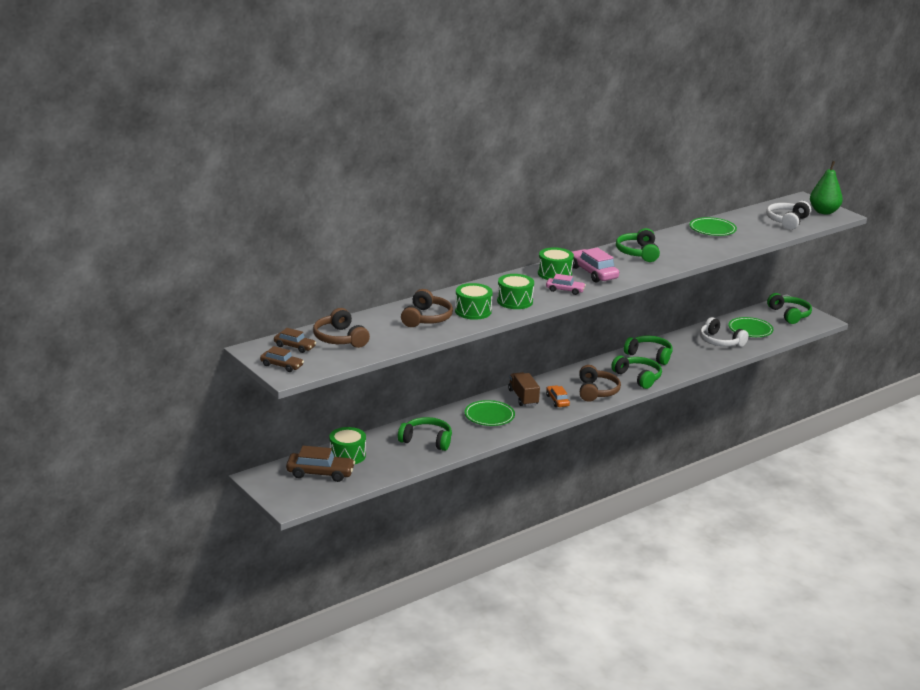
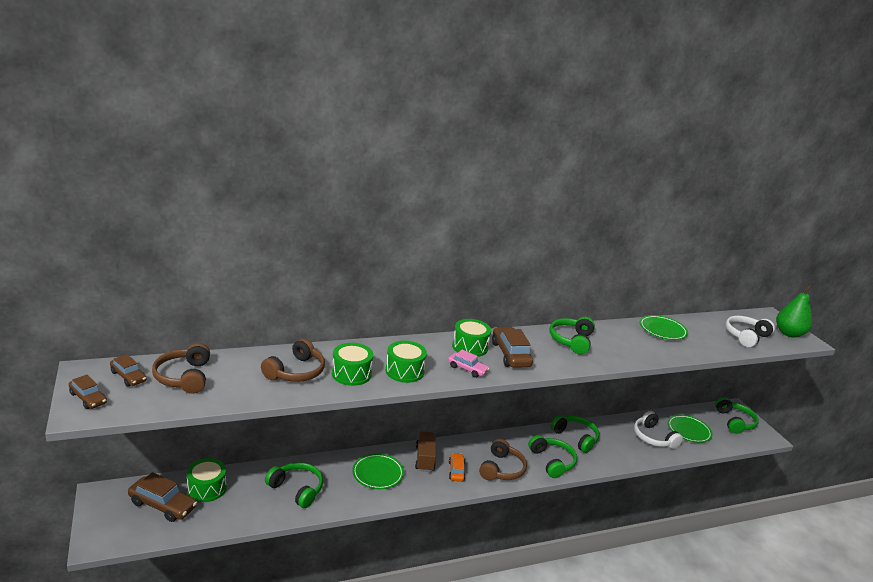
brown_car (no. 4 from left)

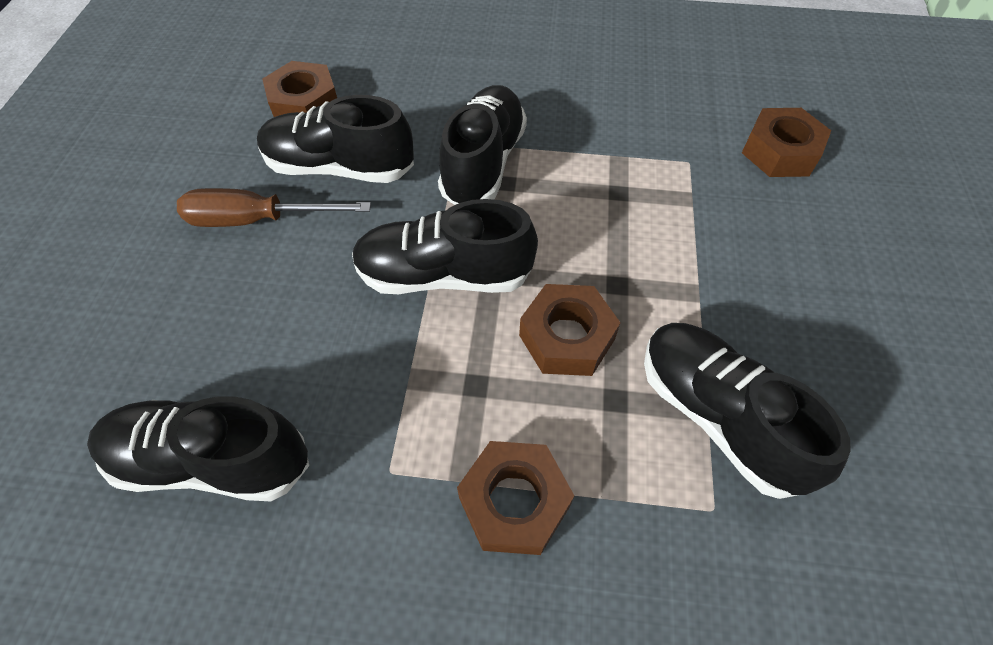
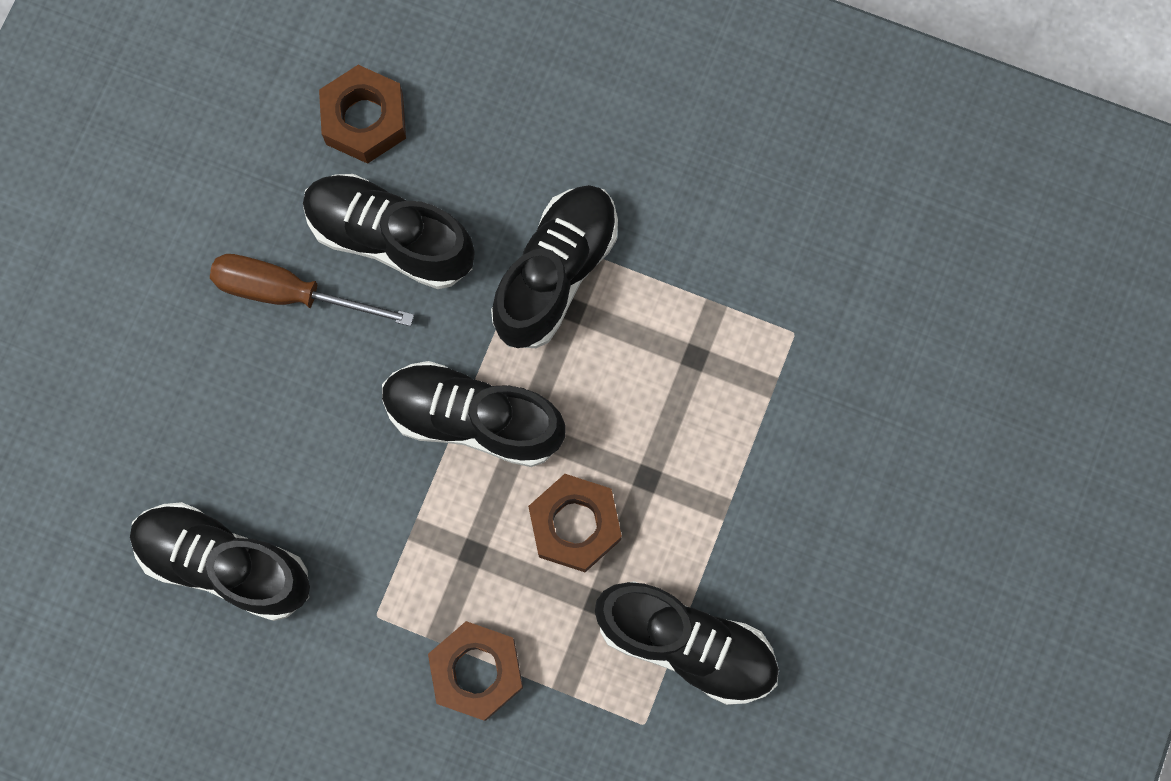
ebony_lace-up_shoe (no. 5 from left)
brown_nut (no. 4 from left in the first image)

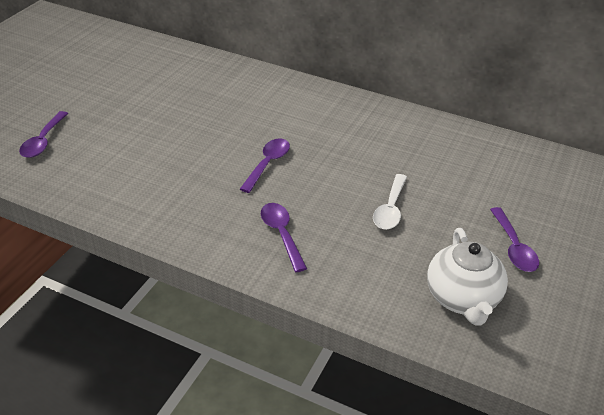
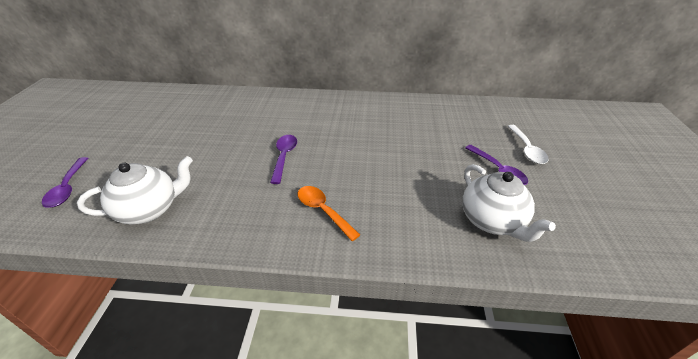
white_china_teapot (no. 1 from left)
orange-coloured_spoon
white_spoon

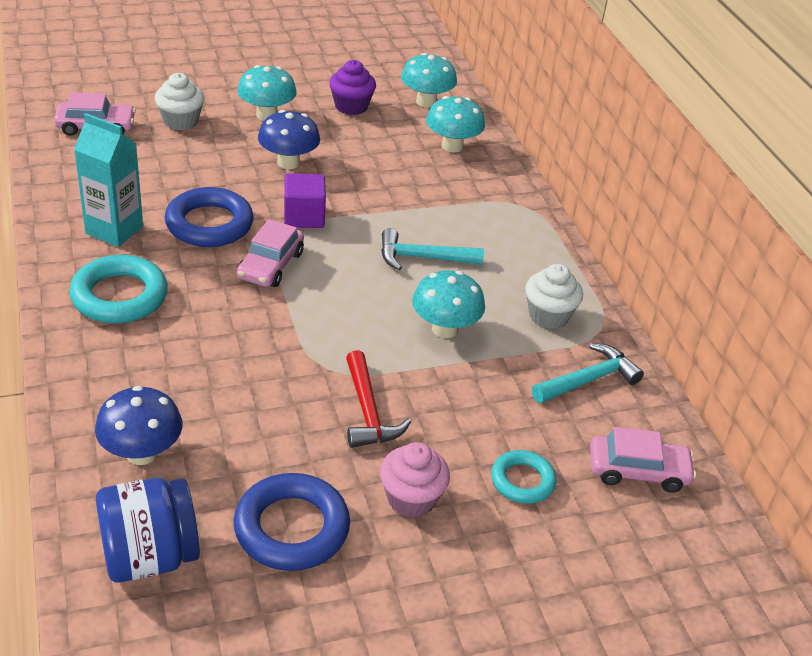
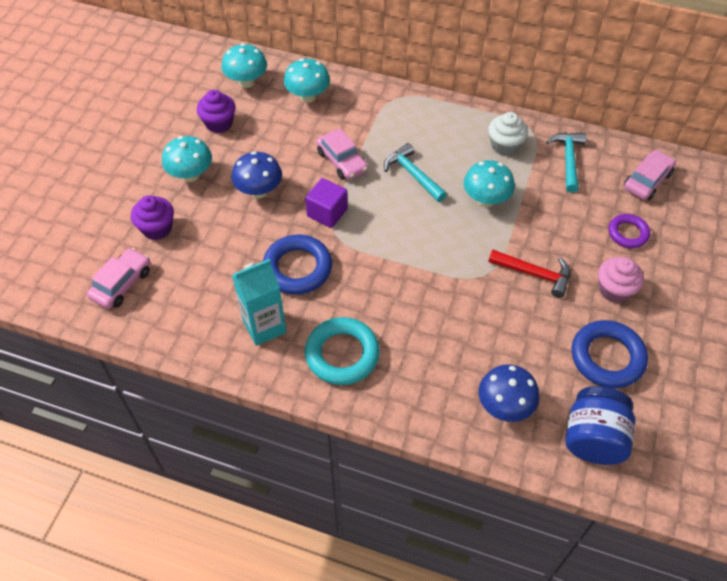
purple_fairy_cake (no. 1 from left)
pink_car (no. 2 from left)
teal_hammer (no. 1 from left)
purple_torus

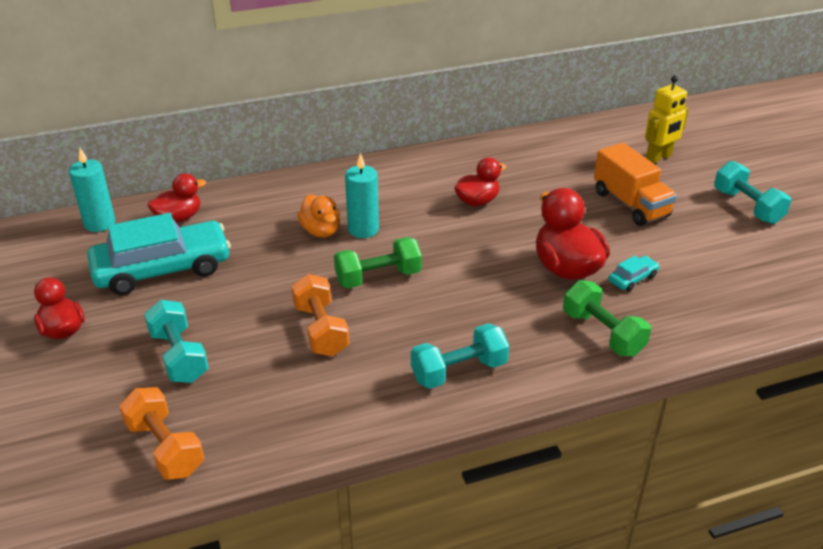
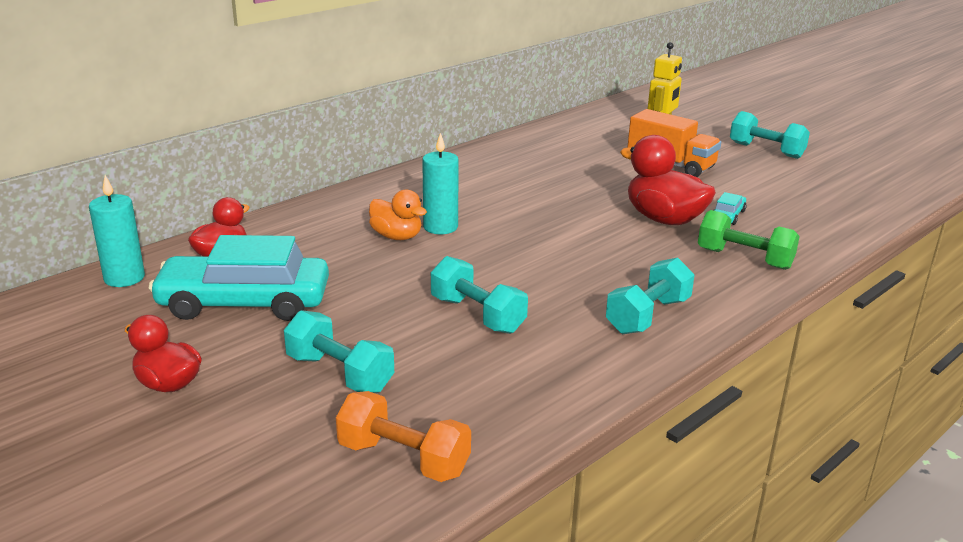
teal_car (no. 1 from left)
teal_dumbbell (no. 2 from left)
green_dumbbell (no. 1 from left in the first image)
scarlet_duck (no. 3 from left in the first image)

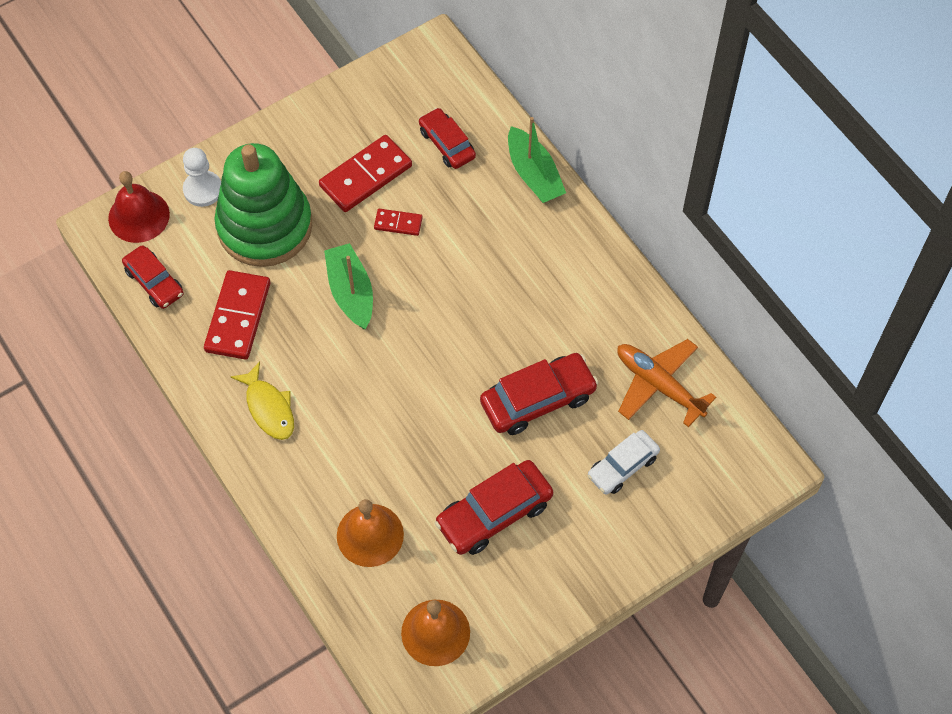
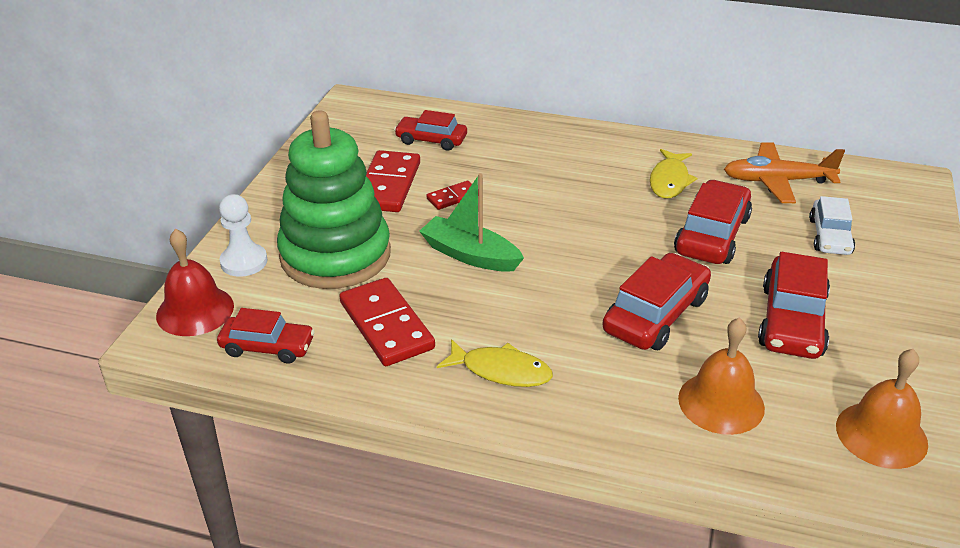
scarlet_car (no. 3 from left)
golden_toy_fish (no. 2 from left)
green_sailboat (no. 2 from left in the first image)

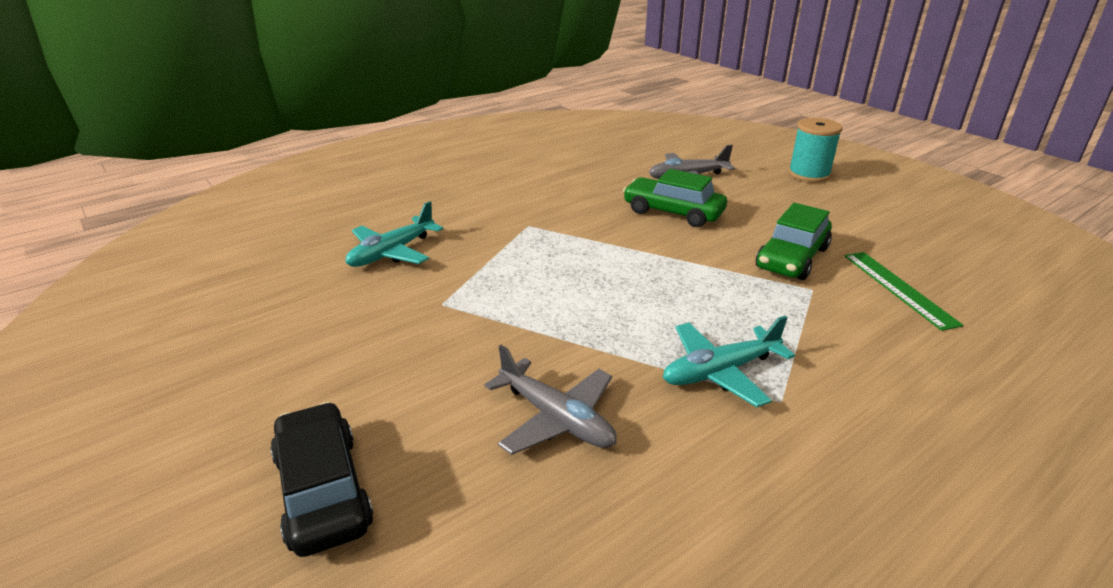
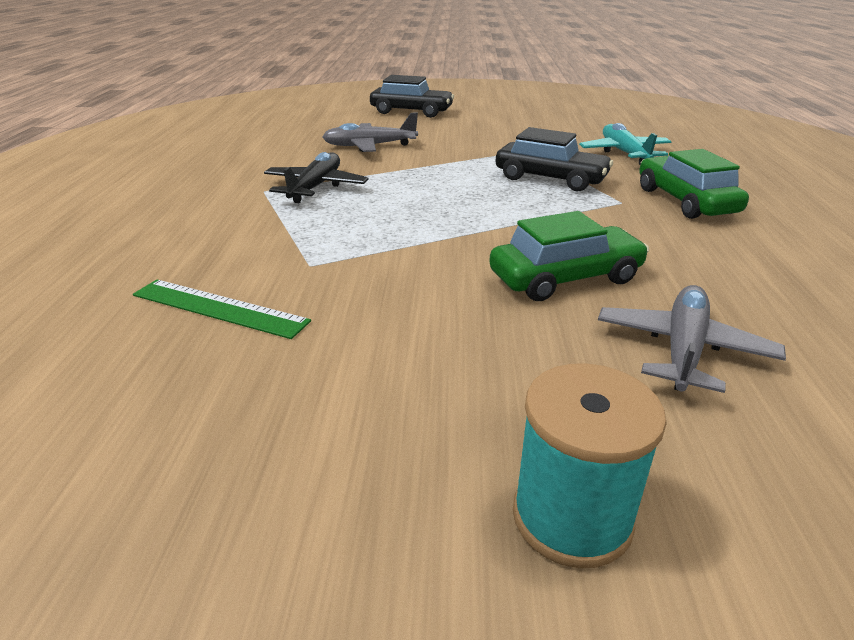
ebony_aeroplane
ebony_car (no. 2 from left)
green_car (no. 2 from left)

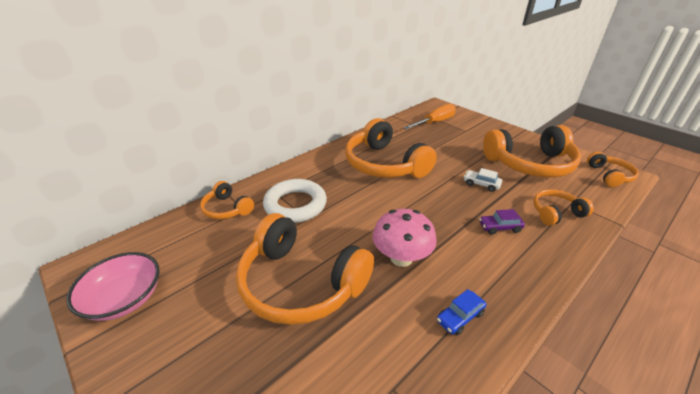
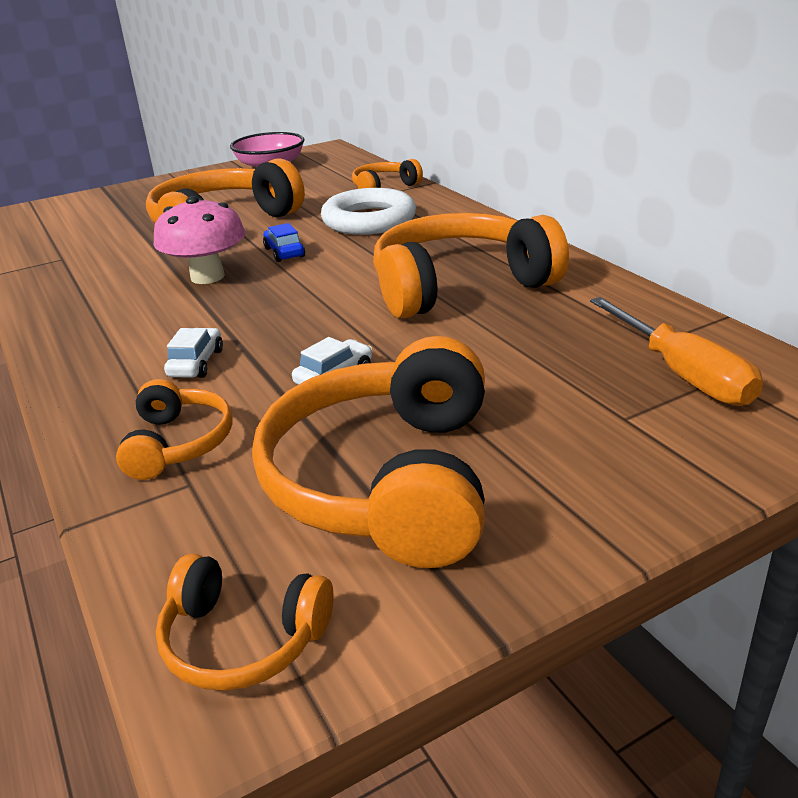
white_car (no. 1 from left)
cobalt_car

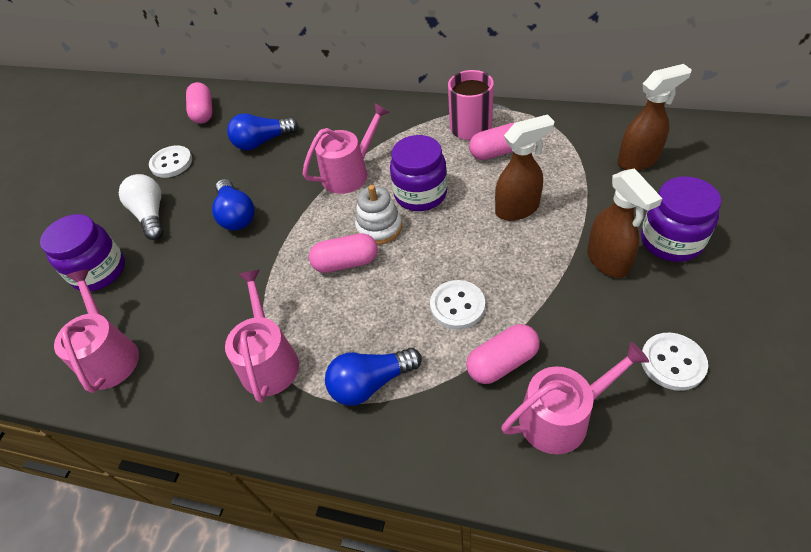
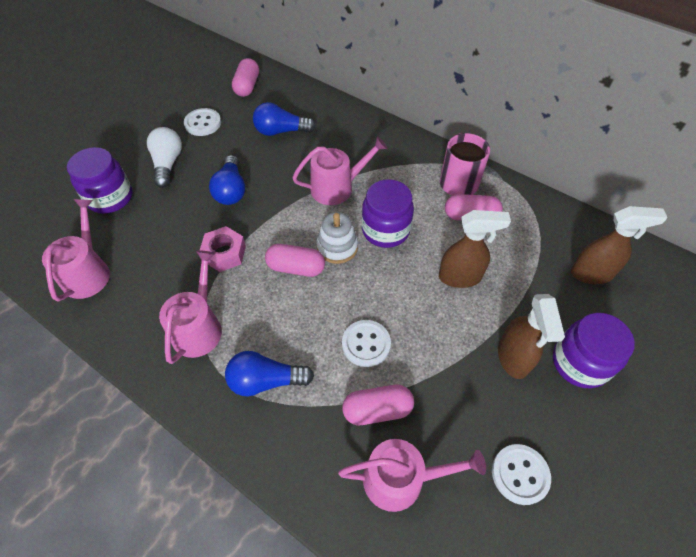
pink_nut

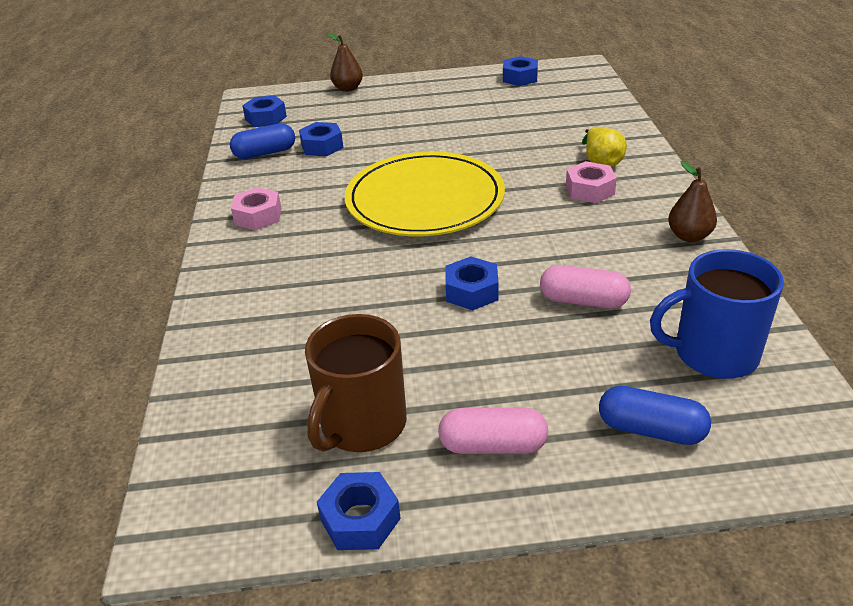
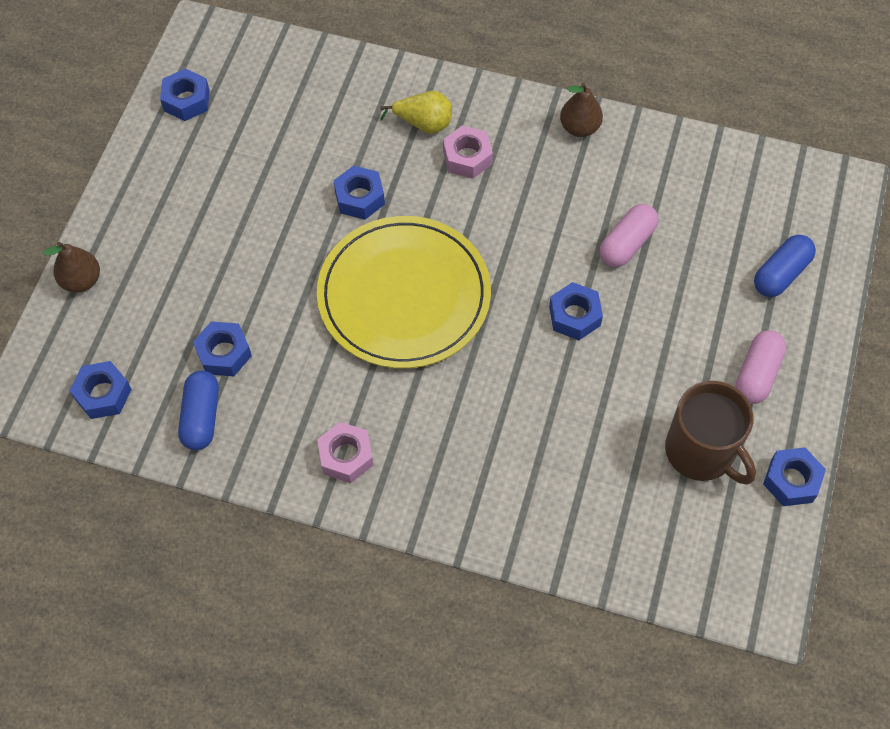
cobalt_nut (no. 4 from left)
cobalt_coffee_mug

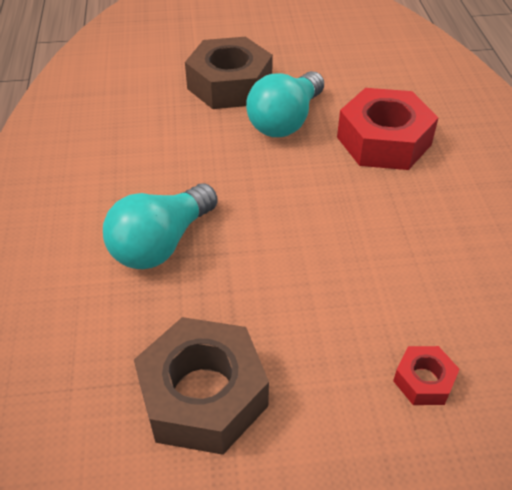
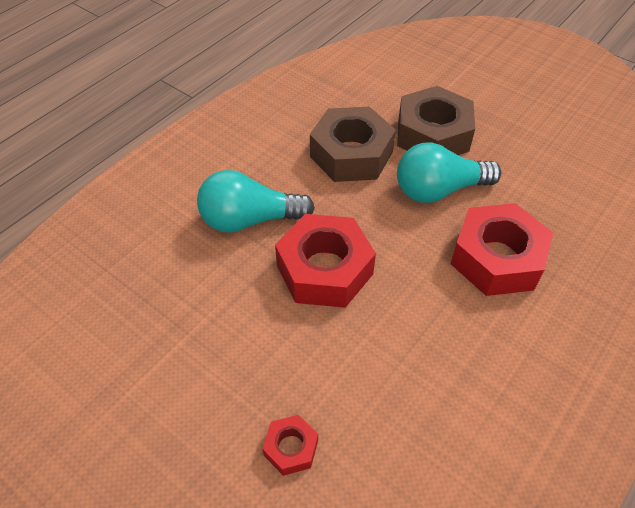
scarlet_nut (no. 2 from left)
brown_nut (no. 1 from left)

